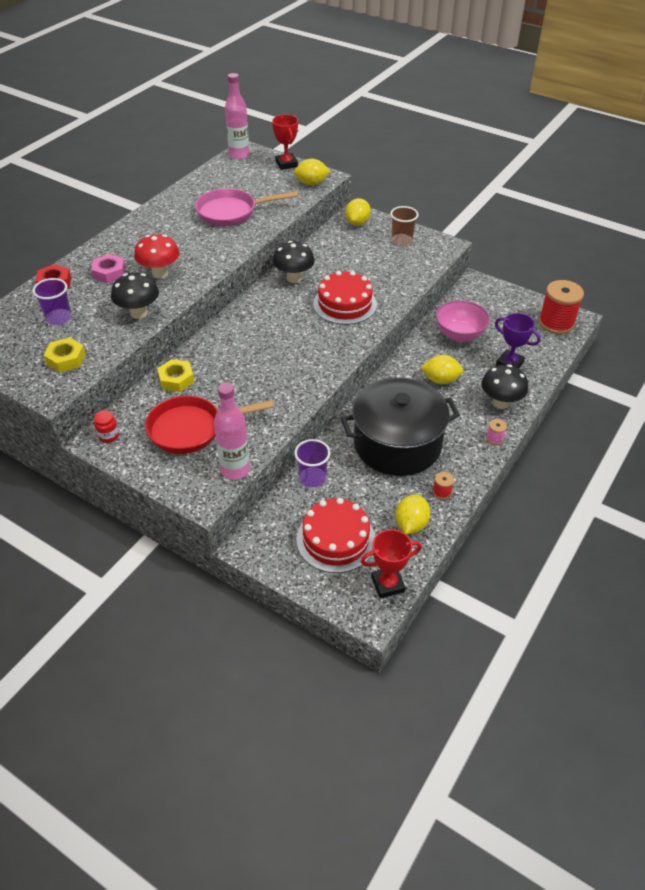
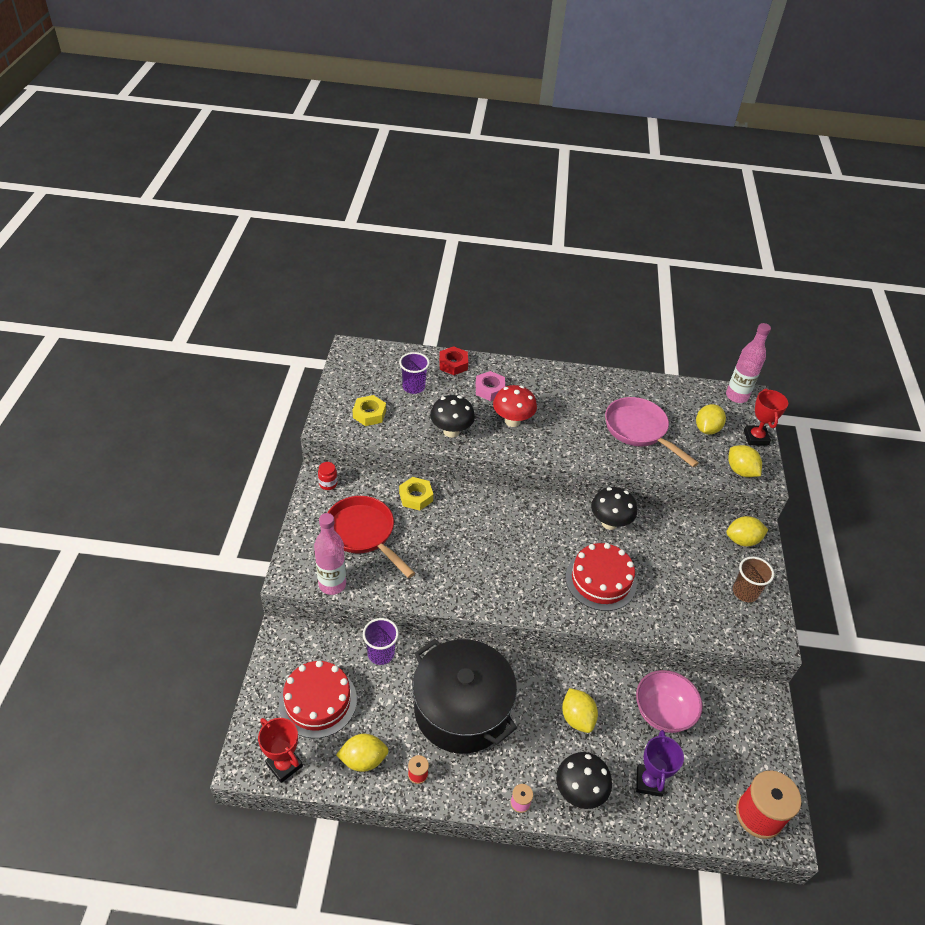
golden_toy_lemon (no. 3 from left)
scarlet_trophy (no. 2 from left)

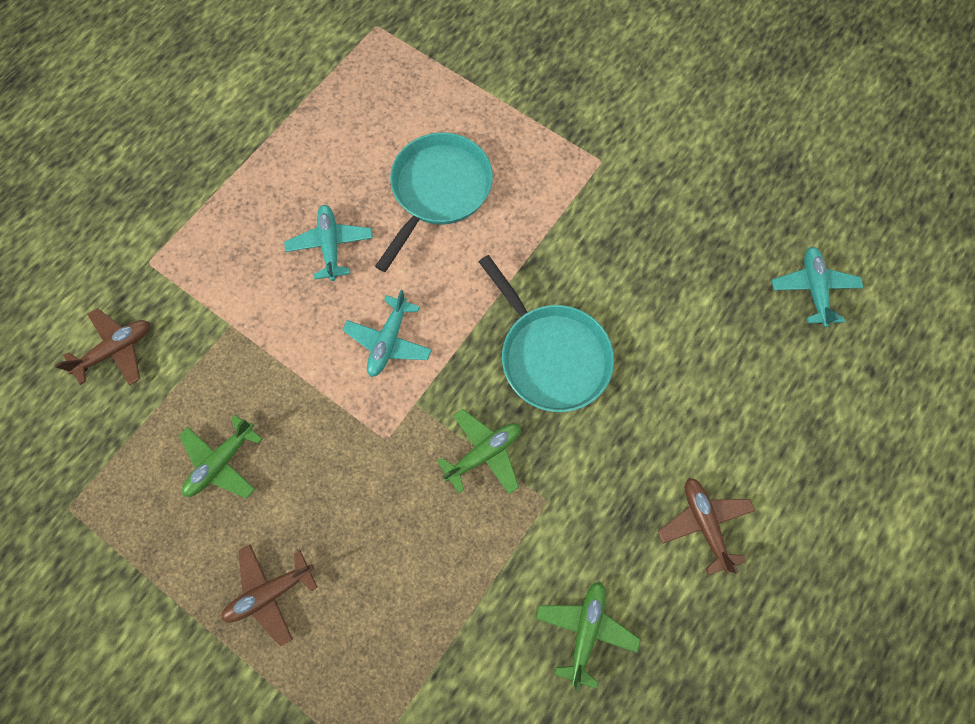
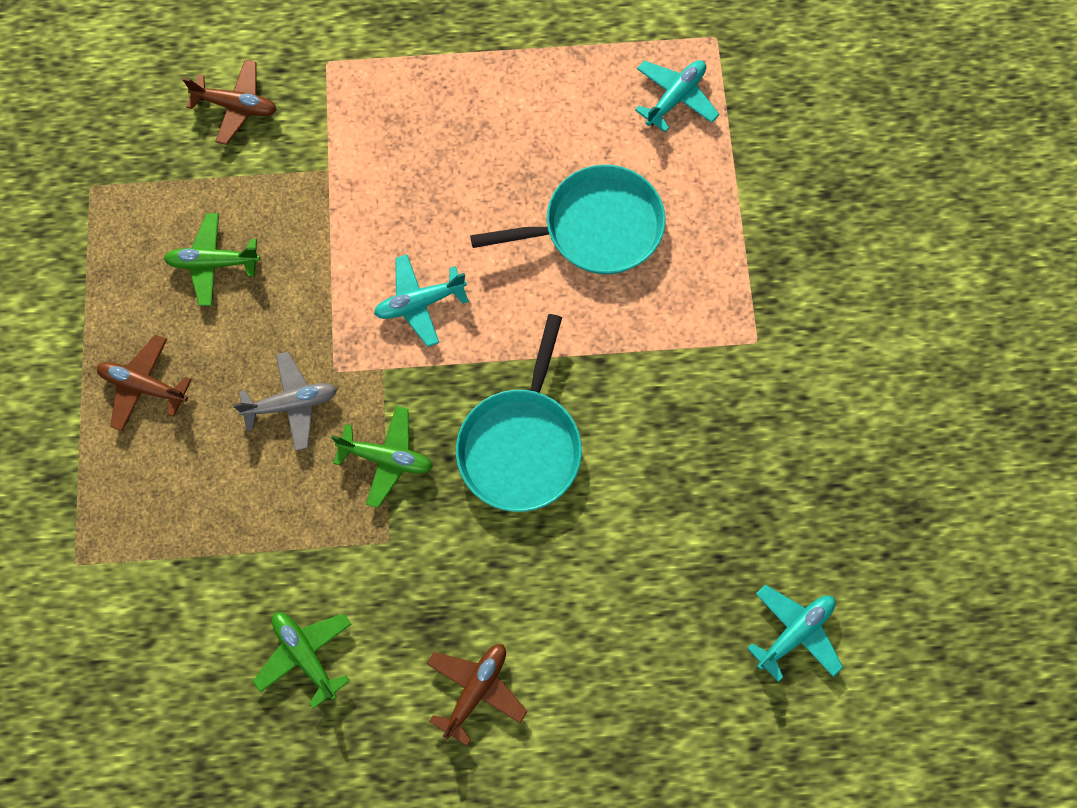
gray_aeroplane
green_aeroplane (no. 2 from left)
teal_aeroplane (no. 2 from left)

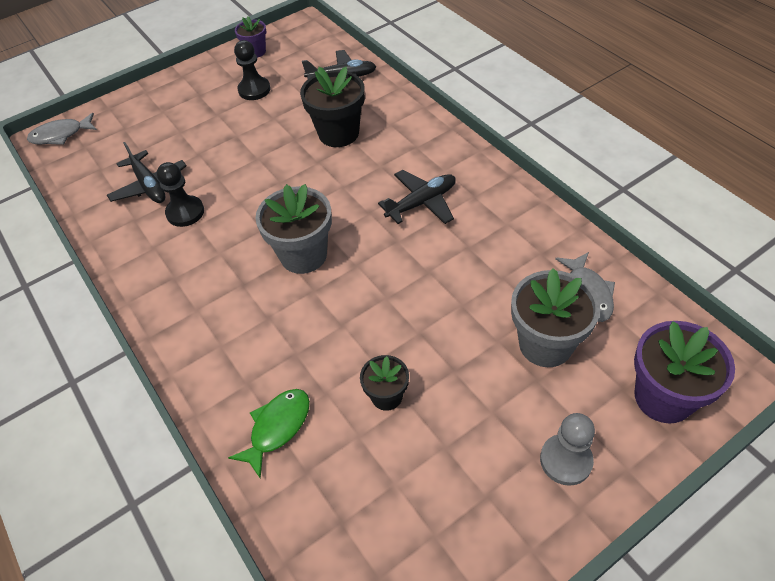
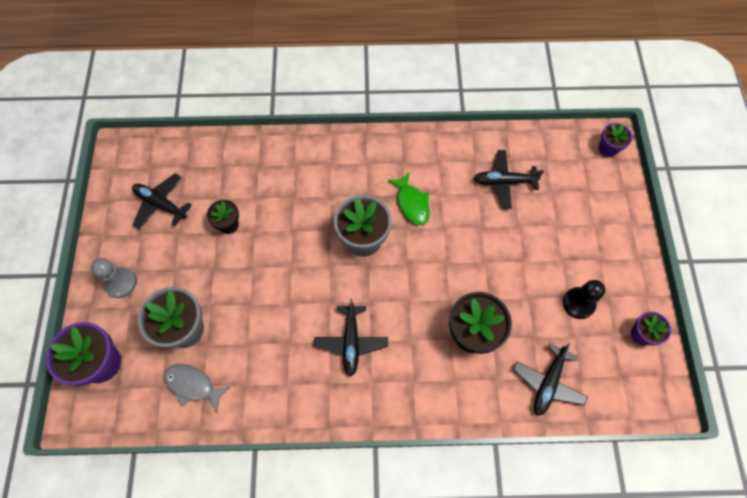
ebony_aeroplane (no. 1 from left)
green_toy_fish
purple_potted_plant (no. 2 from left)
ebony_game_pawn (no. 1 from left in the first image)

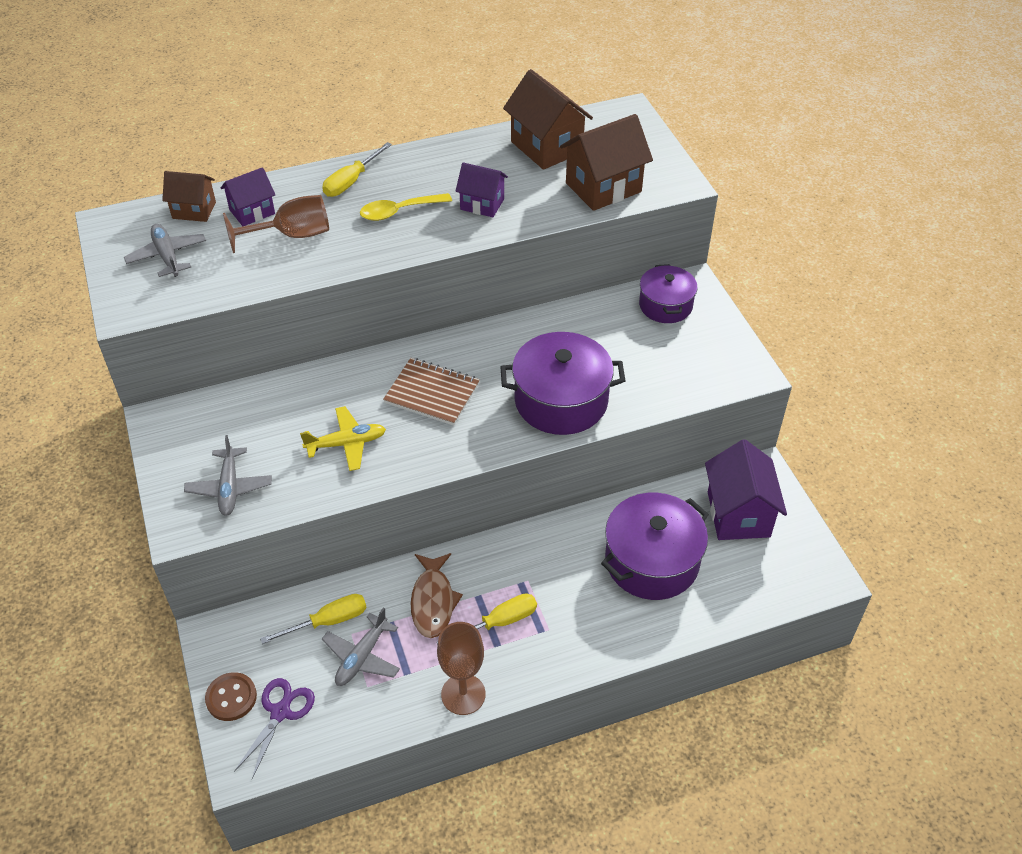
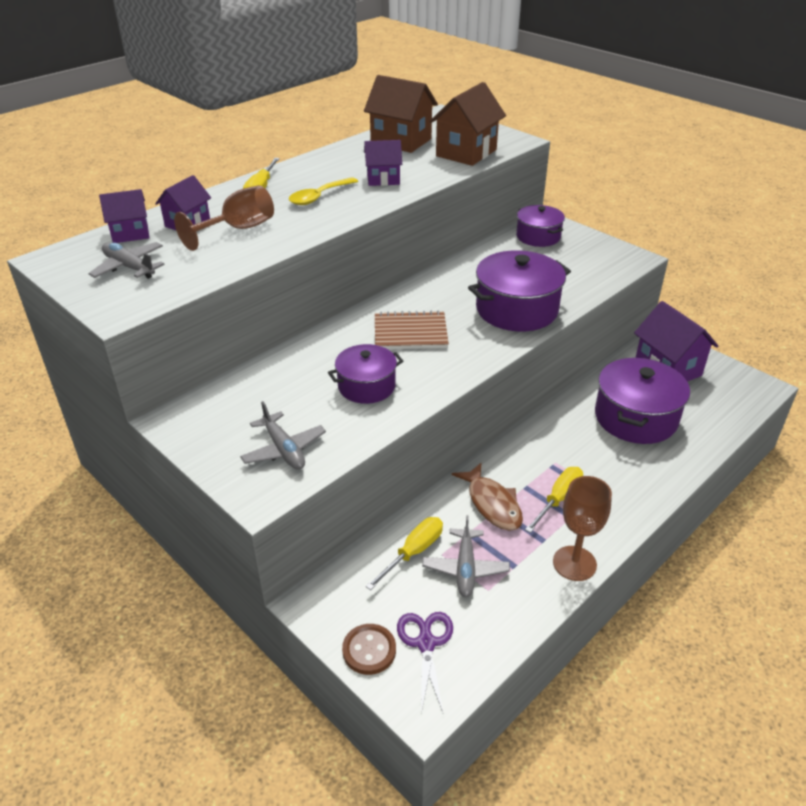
purple_house (no. 1 from left)
purple_pot (no. 1 from left)

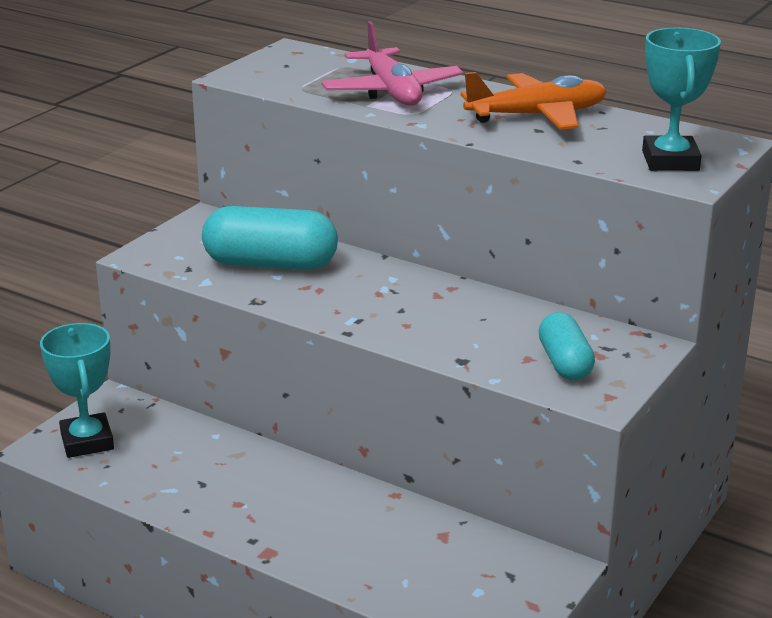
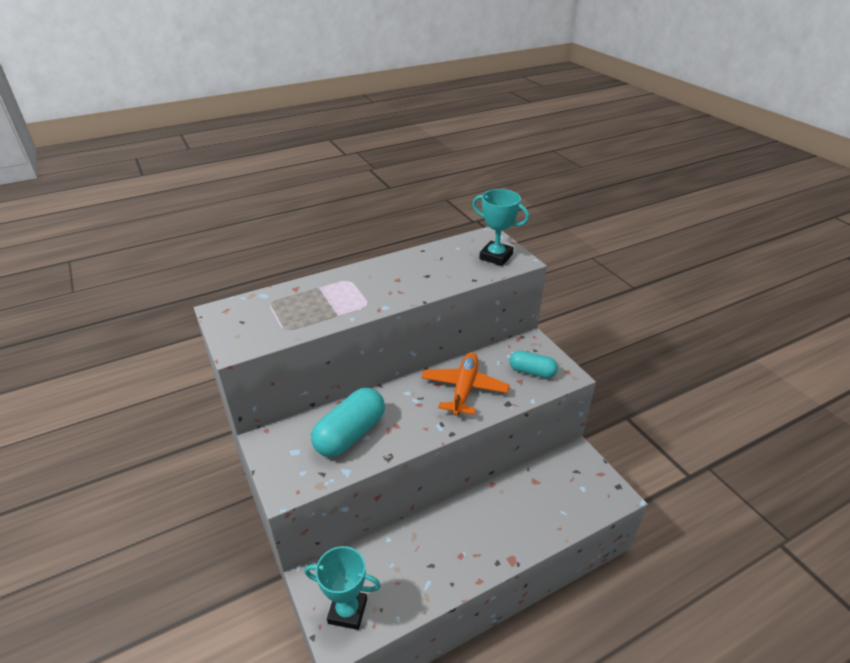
orange-coloured_aeroplane
pink_aeroplane

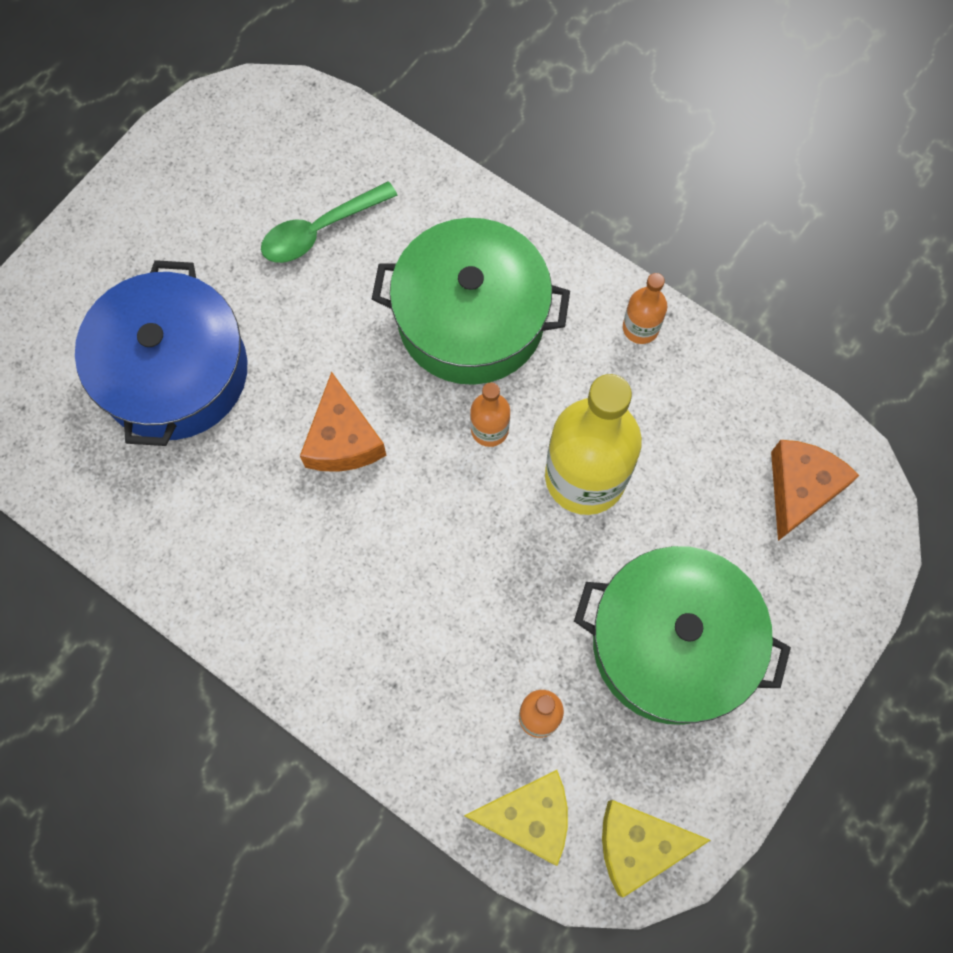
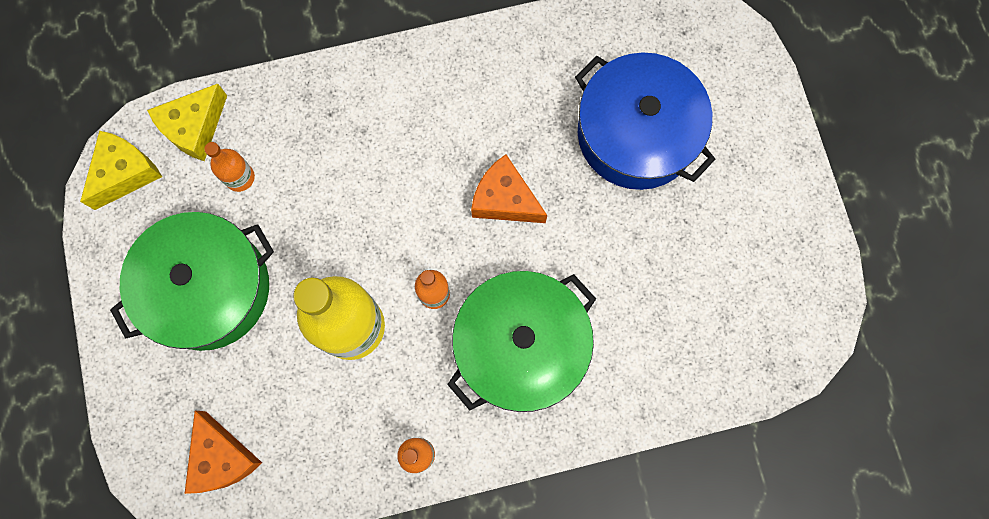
green_spoon

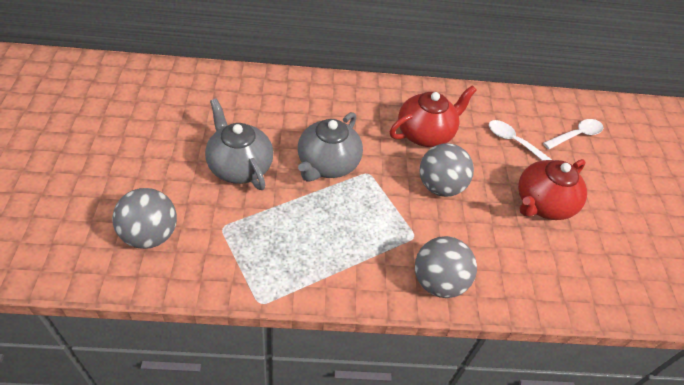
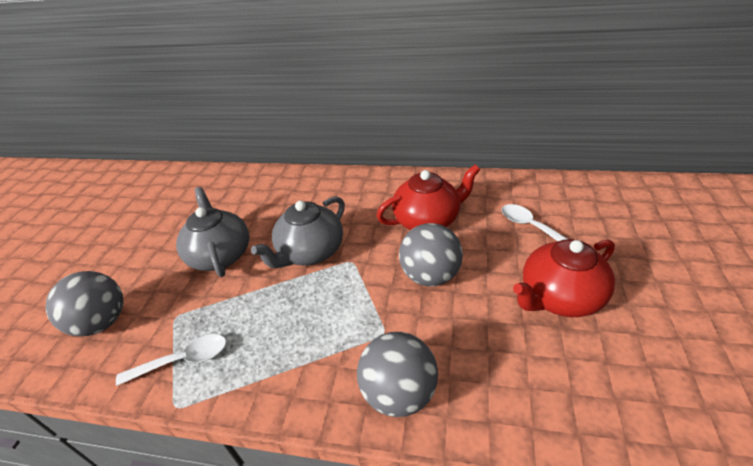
white_spoon (no. 1 from left)

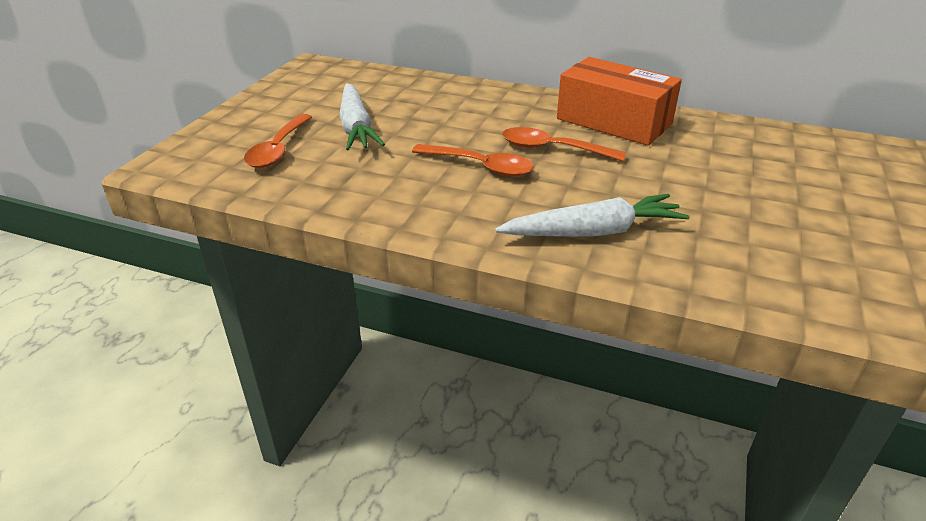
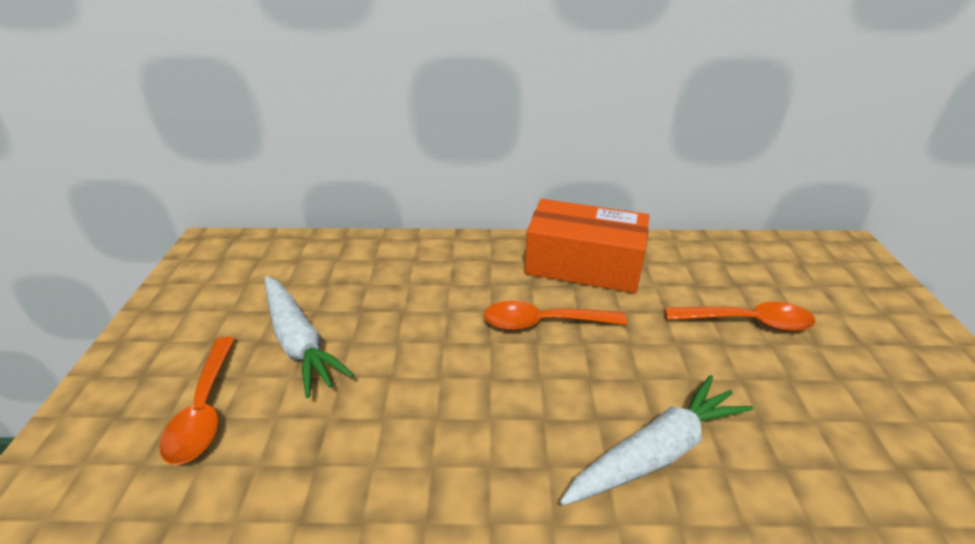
orange-coloured_spoon (no. 3 from left)

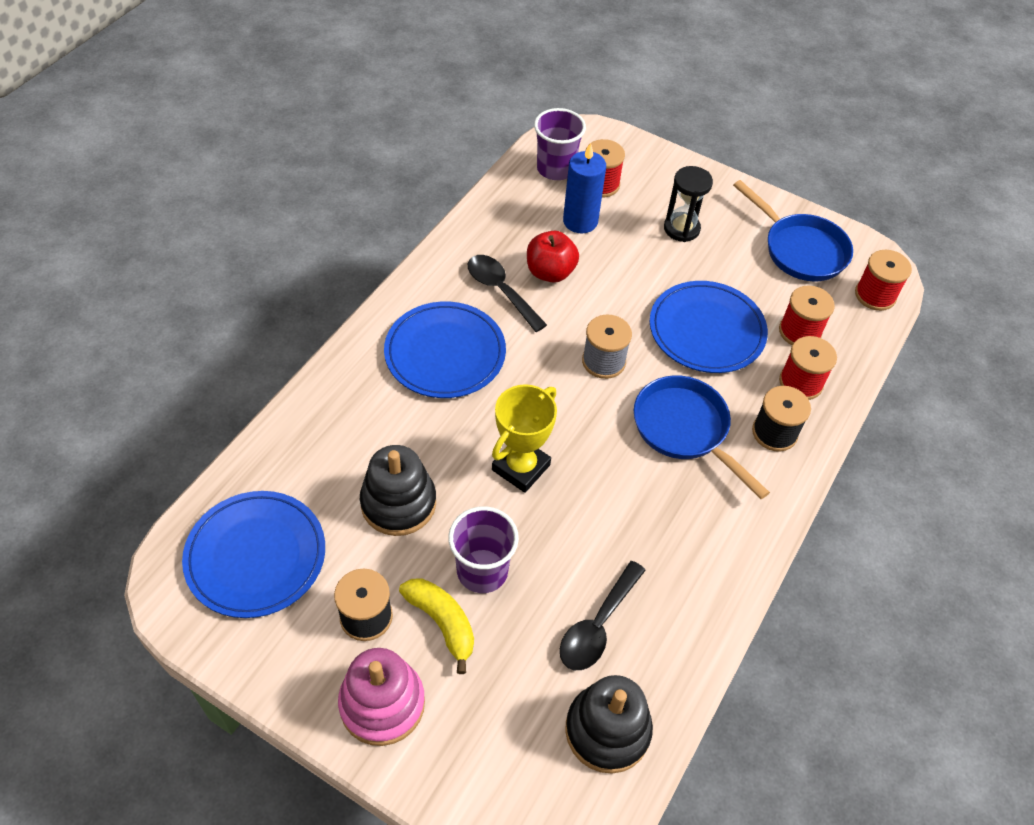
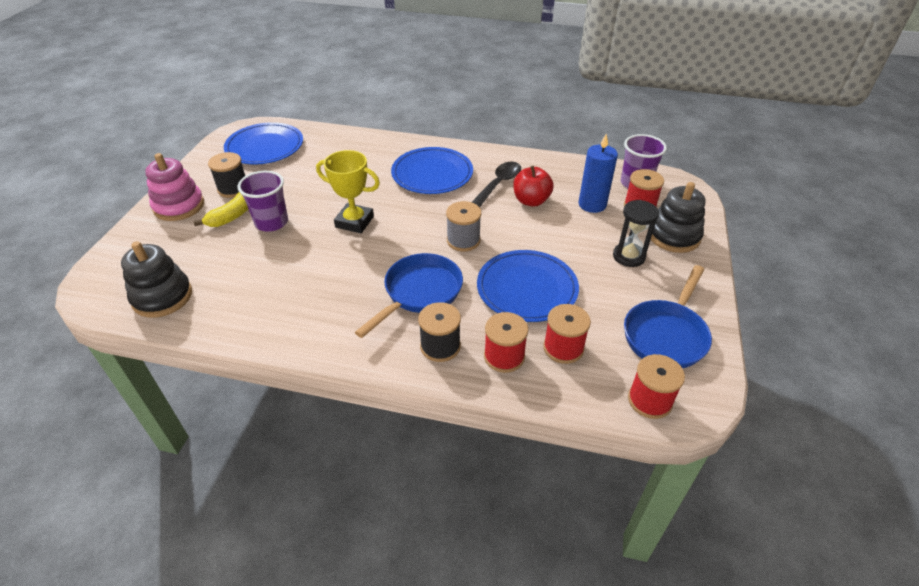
ebony_stacking_toy (no. 2 from left)
ebony_spoon (no. 2 from left in the first image)

